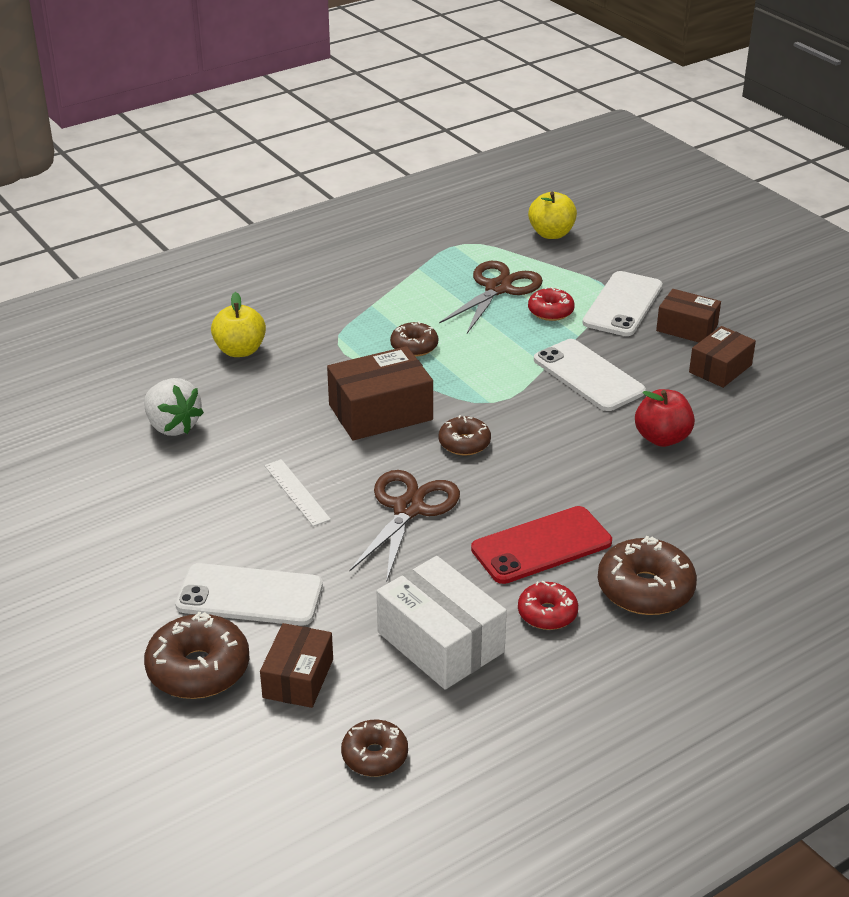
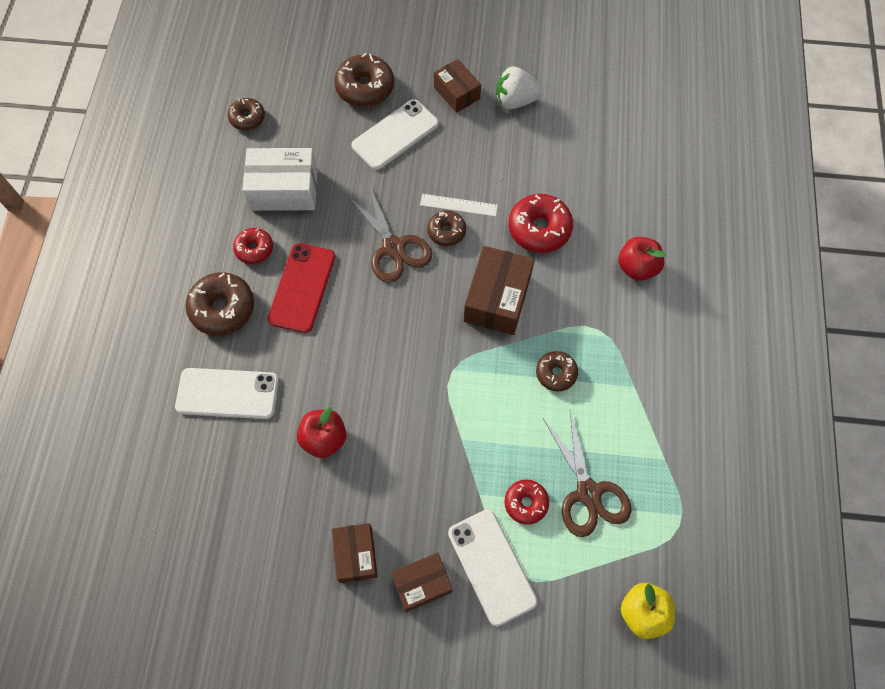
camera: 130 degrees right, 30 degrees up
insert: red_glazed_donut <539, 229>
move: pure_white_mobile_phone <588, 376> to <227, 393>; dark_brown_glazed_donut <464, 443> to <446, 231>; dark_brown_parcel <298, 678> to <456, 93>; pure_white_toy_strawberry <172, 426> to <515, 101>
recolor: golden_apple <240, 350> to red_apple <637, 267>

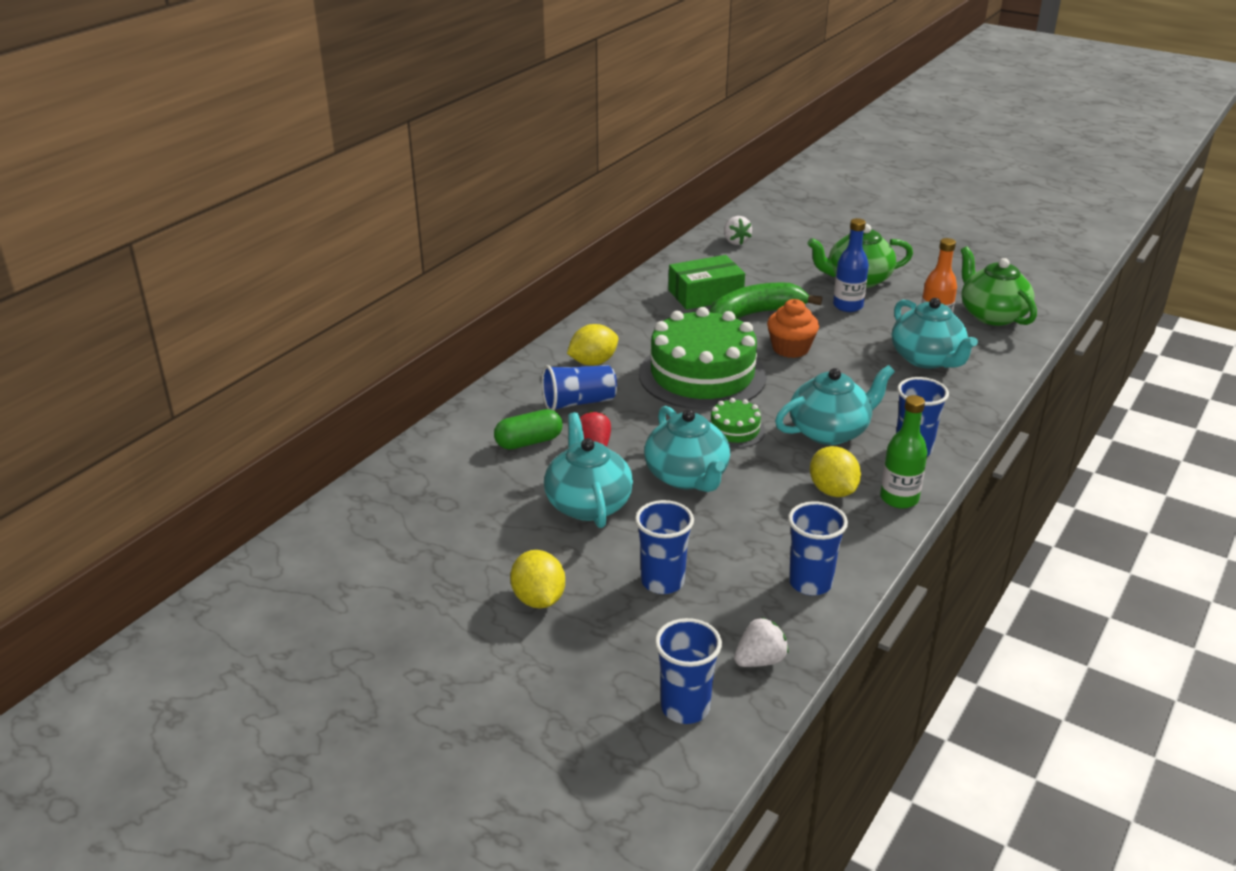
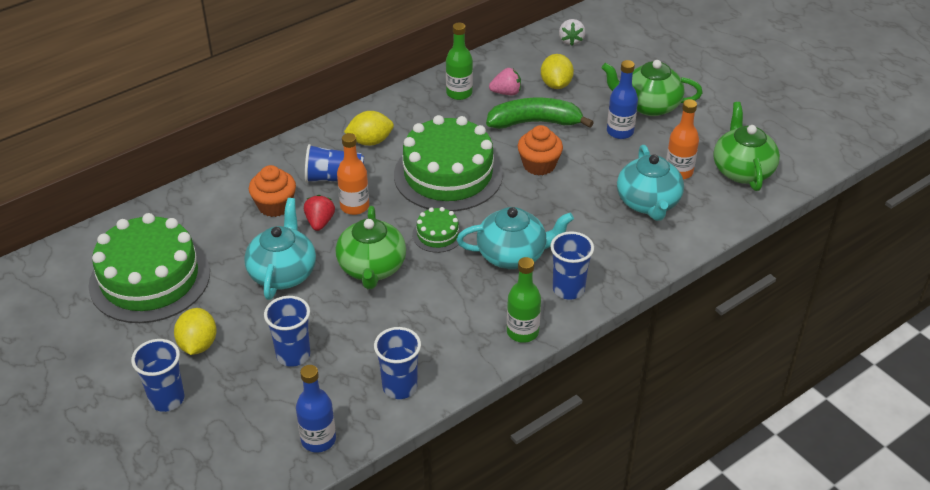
camera: 20 degrees right, 10 degrees up
insert: emerald_gateau <150, 279>; orange-coloured_flask <354, 206>; emerald_flask <459, 93>
move: blue_beaker <685, 708> to <167, 399>; golden_lemon <832, 491> to <556, 84>
replace: emerald_capsule <529, 442> to orange-coloured_cupcake <275, 206>; pure_white_toy_strawberry <760, 660> to blue_flask <318, 440>; emerald_parcel <705, 294> to rose-pink_toy_strawberry <506, 93>
recolor: turquoise_teapot <687, 477> to emerald_teapot <372, 268>

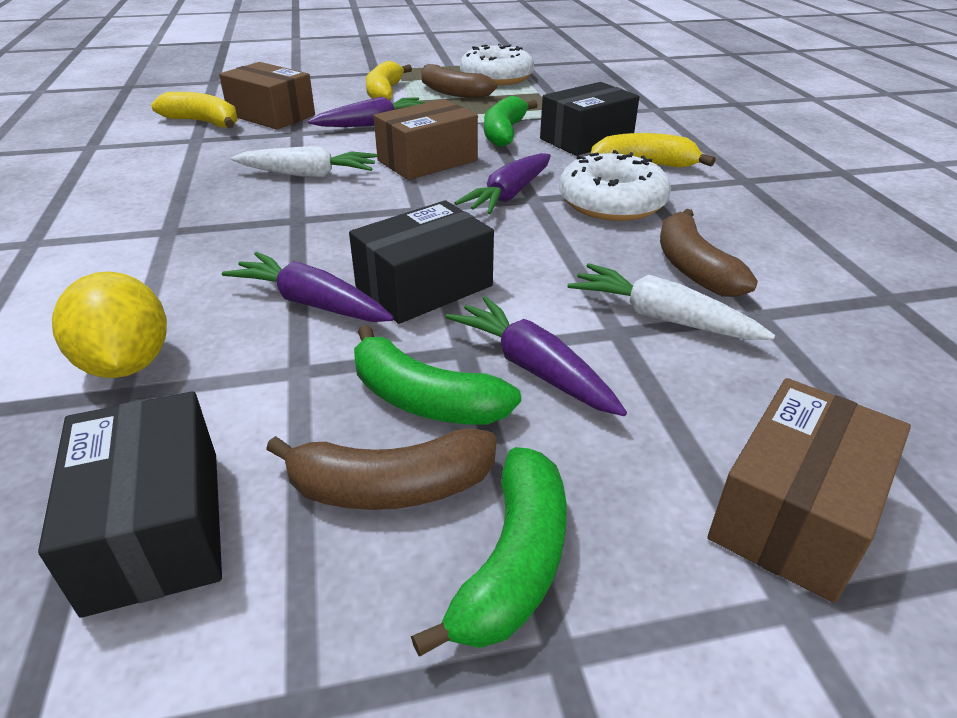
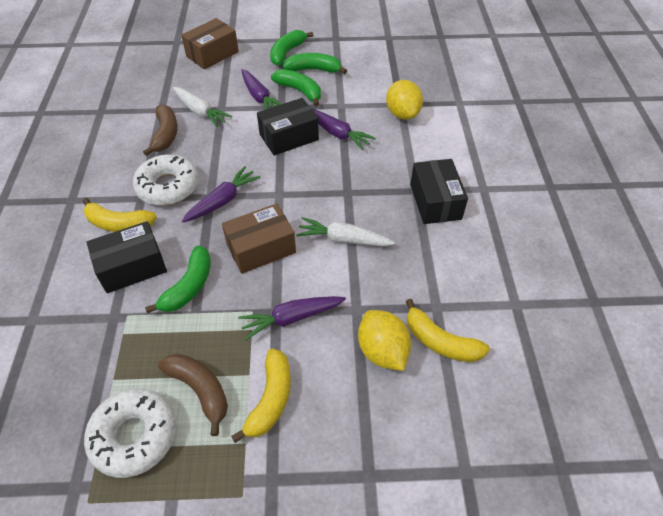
camera: 170 degrees left, 15 degrees up
move: ebony_parcel <156, 528> to <435, 201>
replace: dark_brown_parcel <271, 115> to golden_lemon <382, 351>
recolor: dark_brown_toy_banana <391, 487> to emerald_toy_banana <314, 69>

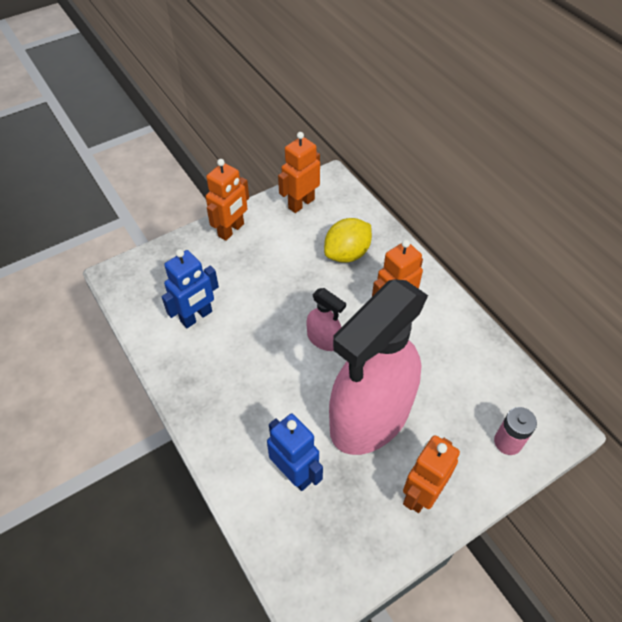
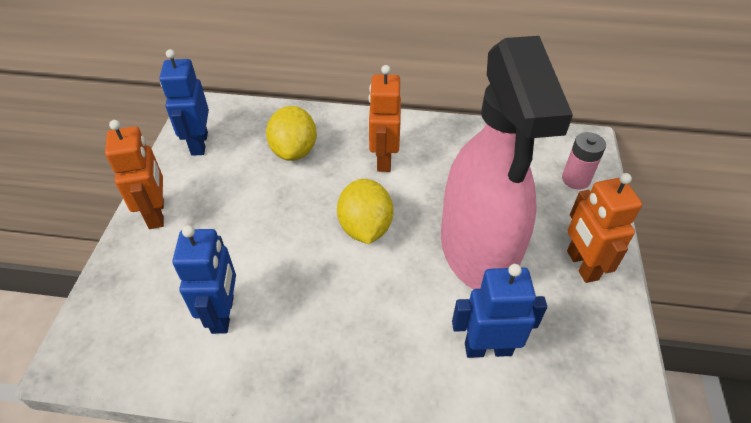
camera: 50 degrees left, 5 degrees down
replace: rose-pink_sprayer <324, 339> to golden_lemon <365, 228>
recolor: orange-coloured_toy_robot <301, 203> to blue_toy_robot <199, 144>

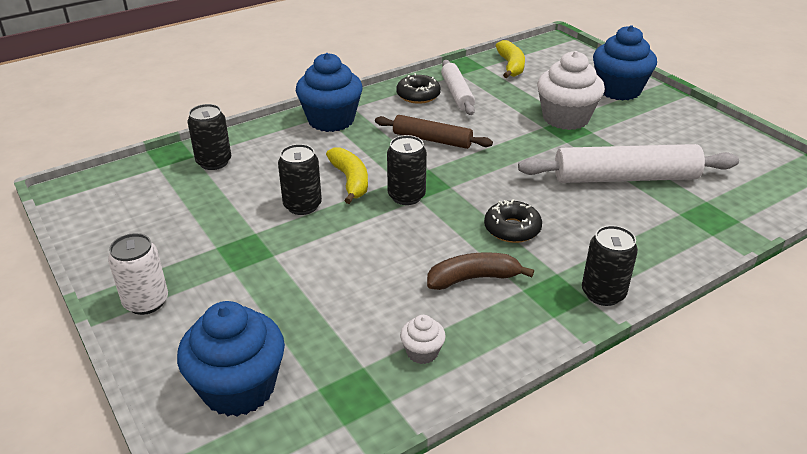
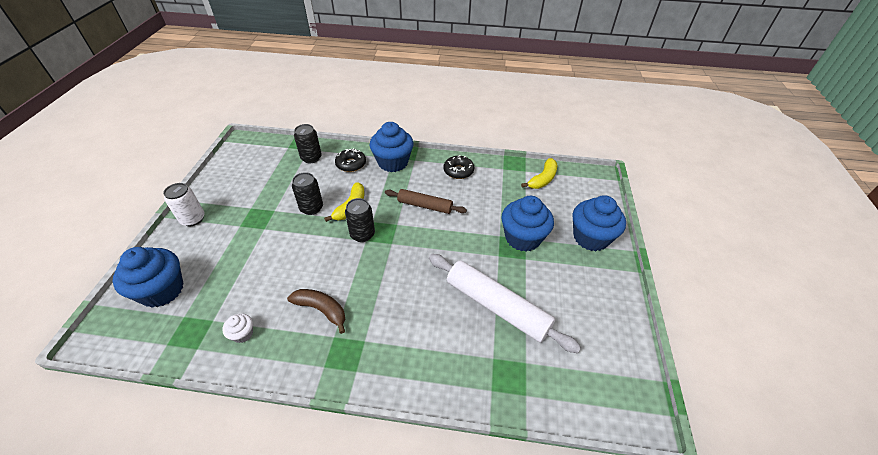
camera: 40 degrees right, 10 degrees up
delete: pure_white_dough_roller <457, 93>; ebony_tin <603, 293>
move: ebony_glazed_donut <512, 229> to <351, 164>
recolor: pure_white_cupcake <565, 118> to blue_cupcake <522, 238>
rotate: dark_brown_dough_roller <432, 139> = <425, 206> 45 degrees counterclockwise

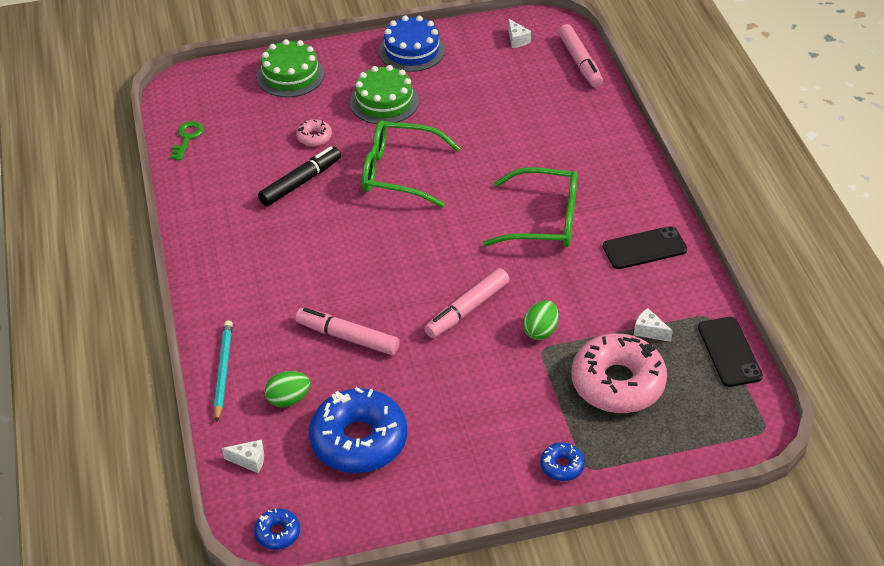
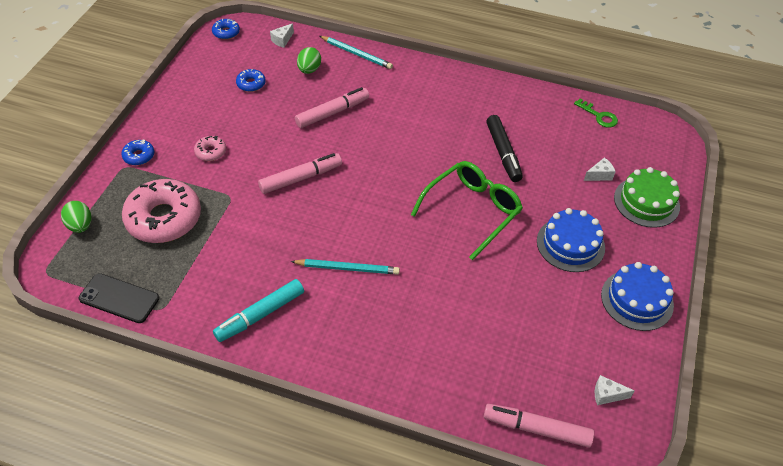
camera: 120 degrees right, 5 degrees up
move: emerald_egg_shape <540, 331> to <80, 225>; rose-pink_glazed_donut <314, 137> to <211, 152>; pure_white_piece_of_cheese <649, 331> to <599, 175>
replace: ebony_mobile_phone <644, 248> to turquoise_marker_pen <260, 315>; emerald_glasses <542, 220> to turquoise_pencil <347, 268>
recolor: emerald_gateau <384, 102> to blue_gateau <570, 244>
rotate: rose-pink_marker_pen <467, 309> = <301, 178> 75 degrees clockwise
resize: blue_glazed_donut <359, 440> = <251, 84> x0.44

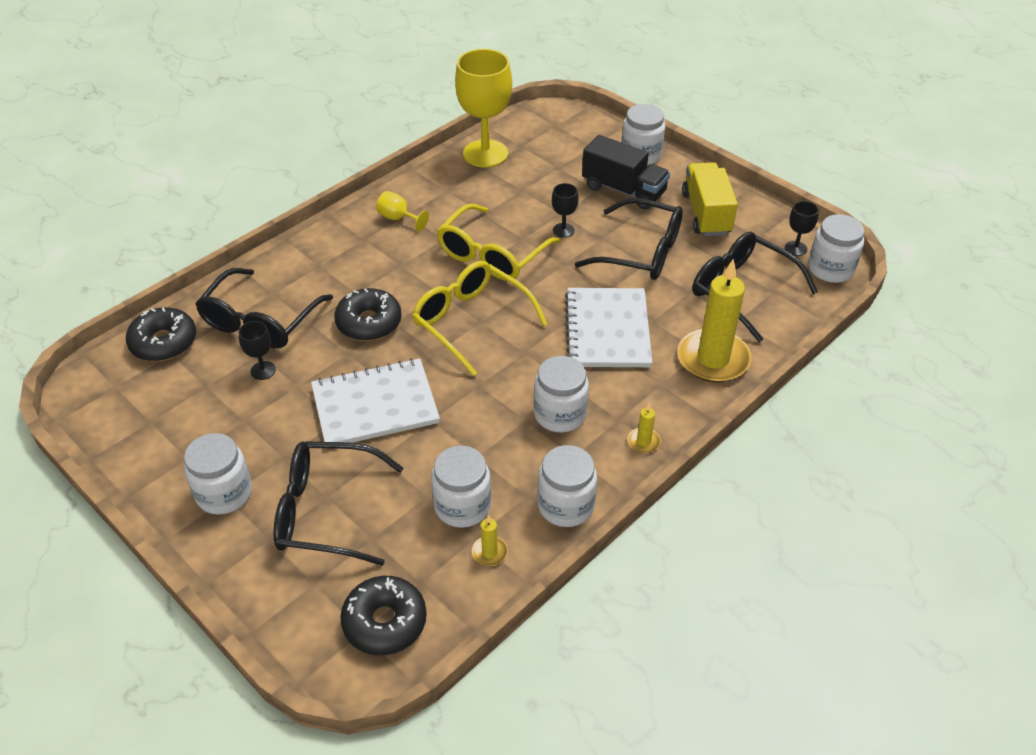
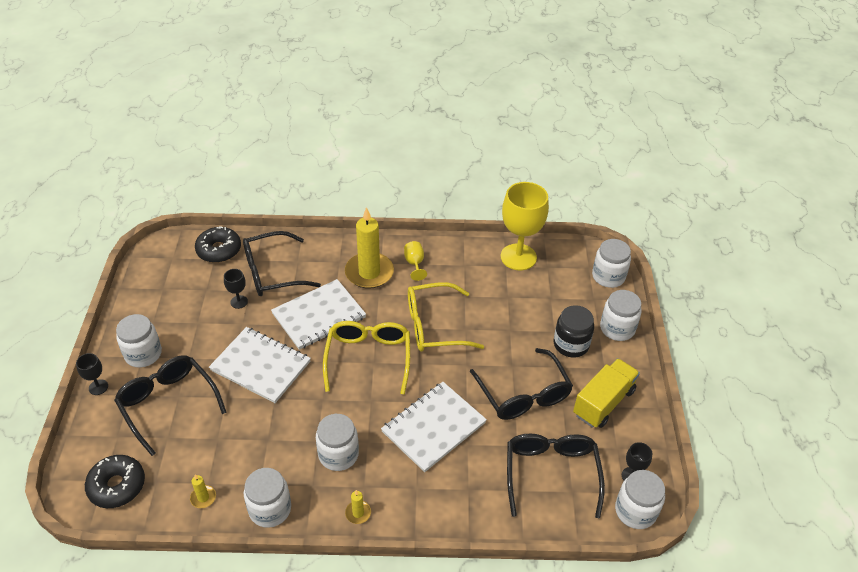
camera: 45 degrees right, 0 degrees up
move: ebony_wine_glass <563, 230> to <98, 387>; golden_wax_candle <713, 359> to <369, 273>; pure_white_jam_jar <462, 506> to <608, 276>
replace: ebony_glazed_donut <369, 322> to pure_white_notepad <319, 316>; ebony_toy_truck <623, 190> to ebony_jam_jar <571, 344>

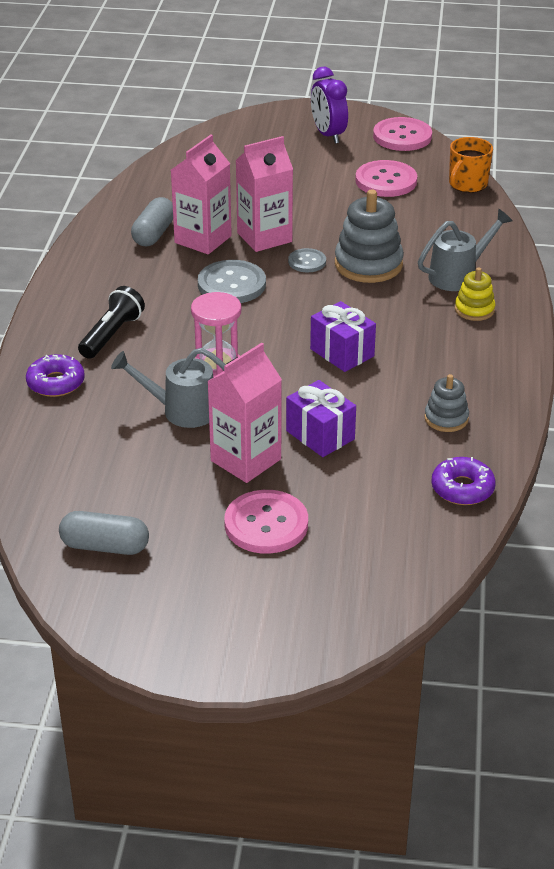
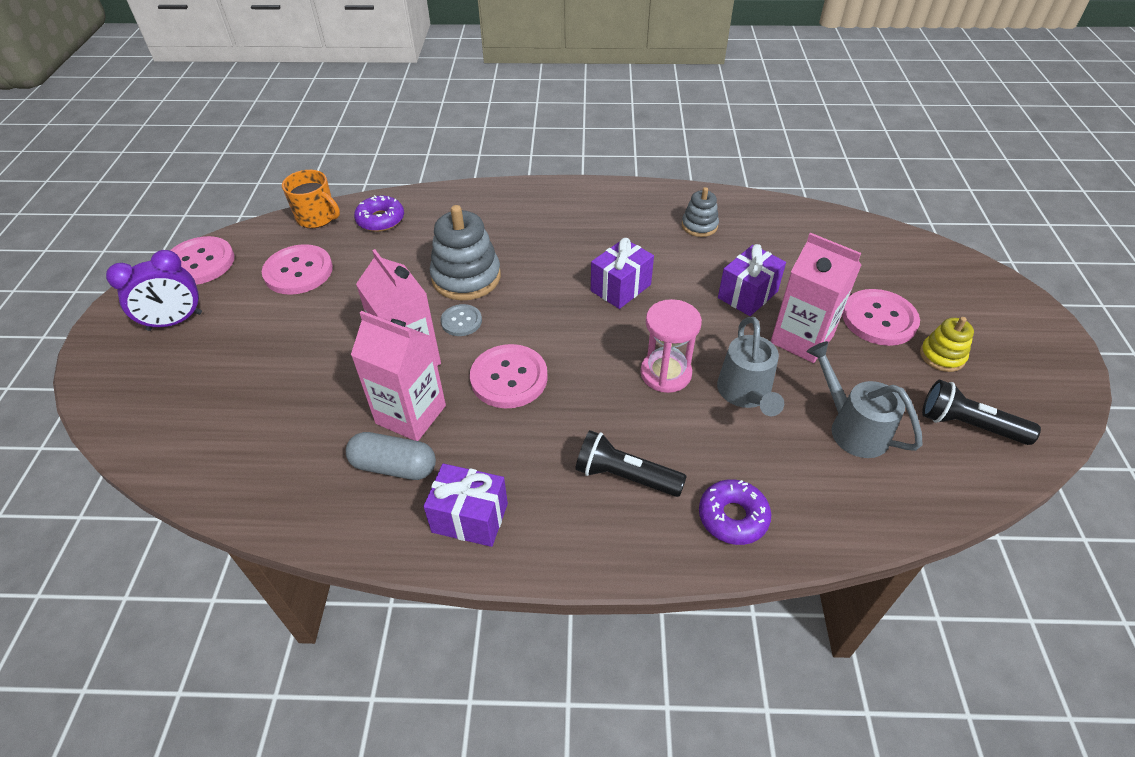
camera: 95 degrees left, 10 degrees up
insert: violet_wrapped_gift <470, 518>
move: violet_glazed_donut <462, 488> to <380, 220>; gray_sprinkling_can <458, 275> to <852, 428>; golden_stacking_toy <474, 309> to <942, 356>
replace: gray_capsule <105, 546> to ebony_torch <968, 425>
recolor: gray_button <231, 284> to rose-pink_button <509, 378>

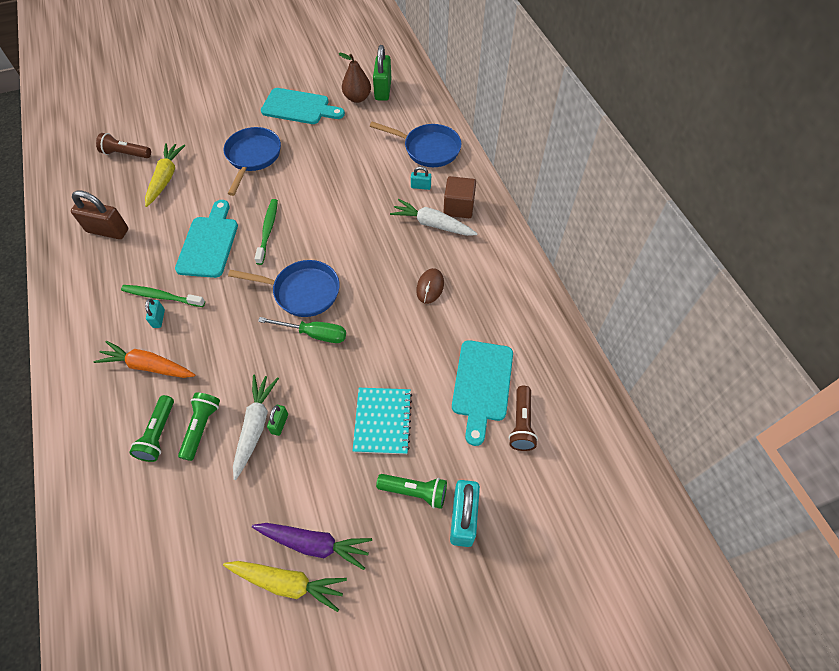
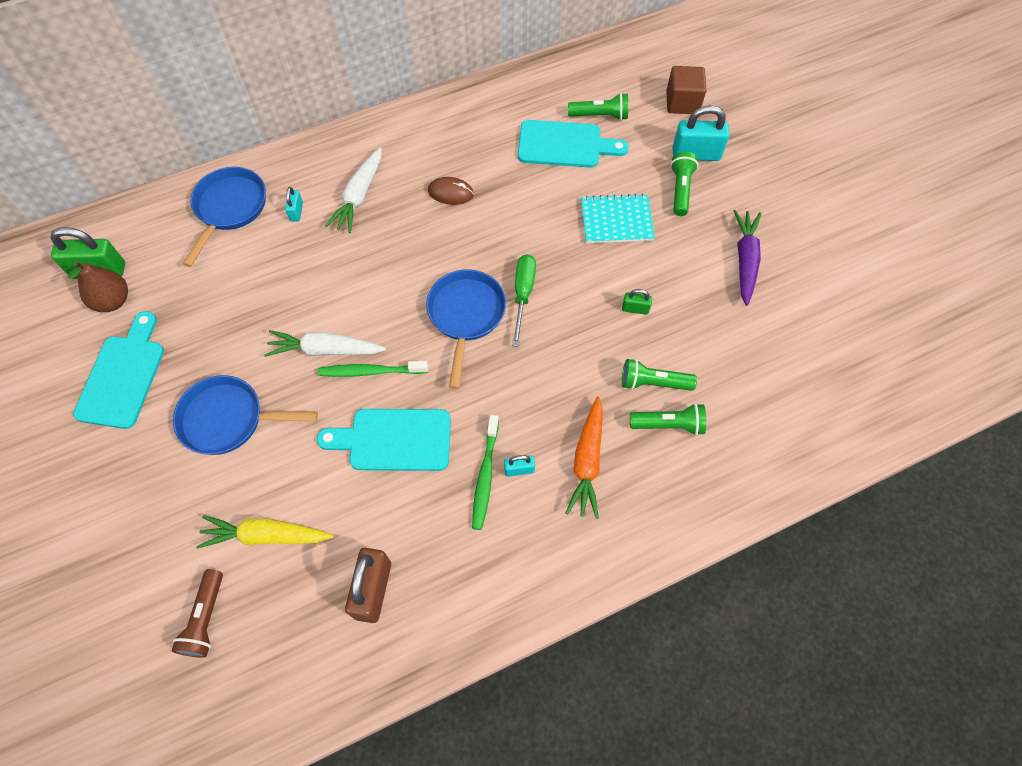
camera: 95 degrees left, 5 degrees up
delete: golden_toy_carrot <288, 583>
move: pure_white_toy_carrot <255, 426> to <325, 350>; dark_brown_block <458, 207> to <682, 102>
recolor: dark_brown_torch <521, 424> to emerald_torch <600, 116>

